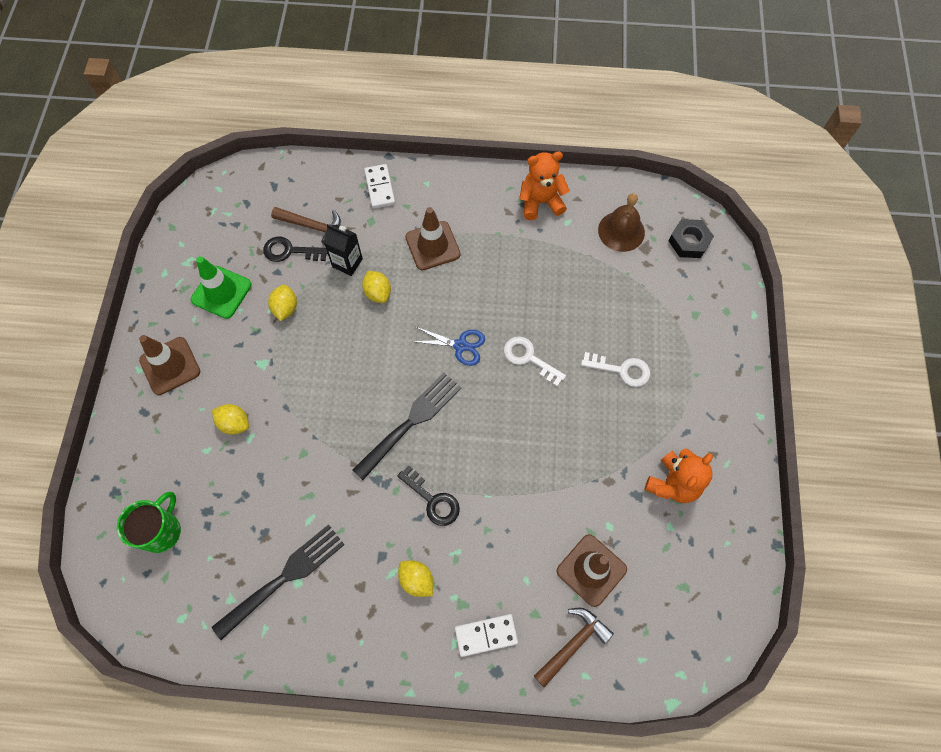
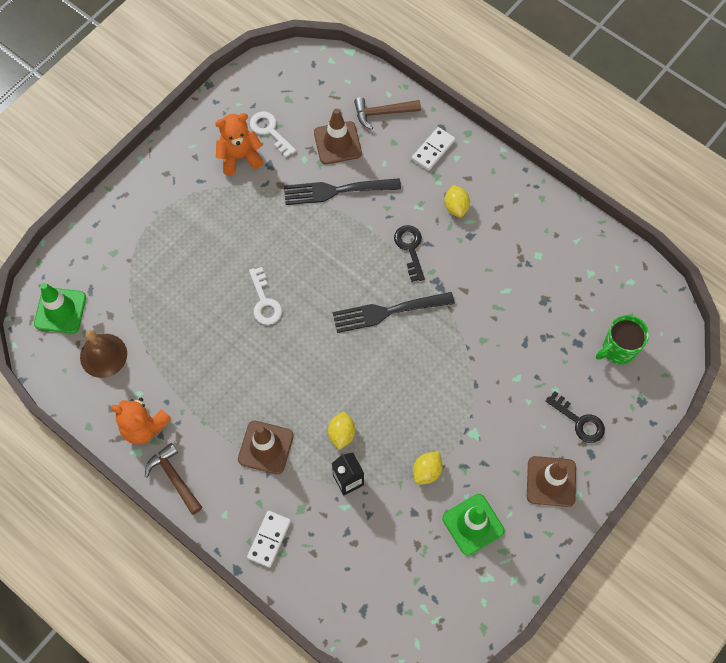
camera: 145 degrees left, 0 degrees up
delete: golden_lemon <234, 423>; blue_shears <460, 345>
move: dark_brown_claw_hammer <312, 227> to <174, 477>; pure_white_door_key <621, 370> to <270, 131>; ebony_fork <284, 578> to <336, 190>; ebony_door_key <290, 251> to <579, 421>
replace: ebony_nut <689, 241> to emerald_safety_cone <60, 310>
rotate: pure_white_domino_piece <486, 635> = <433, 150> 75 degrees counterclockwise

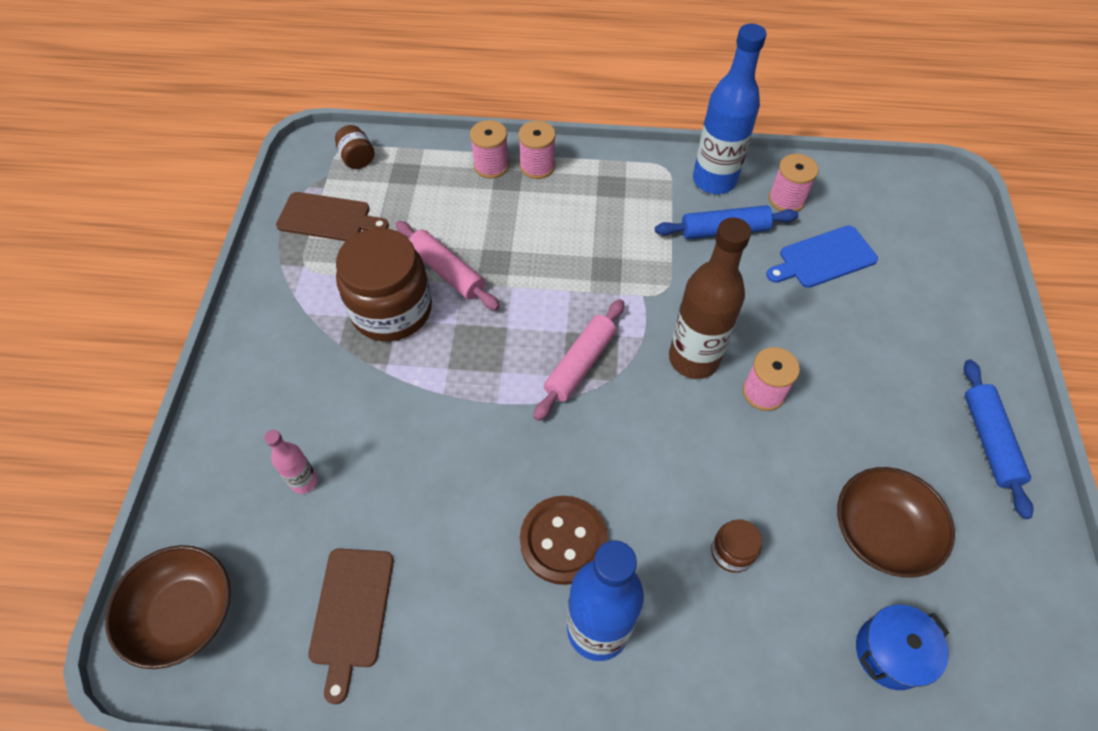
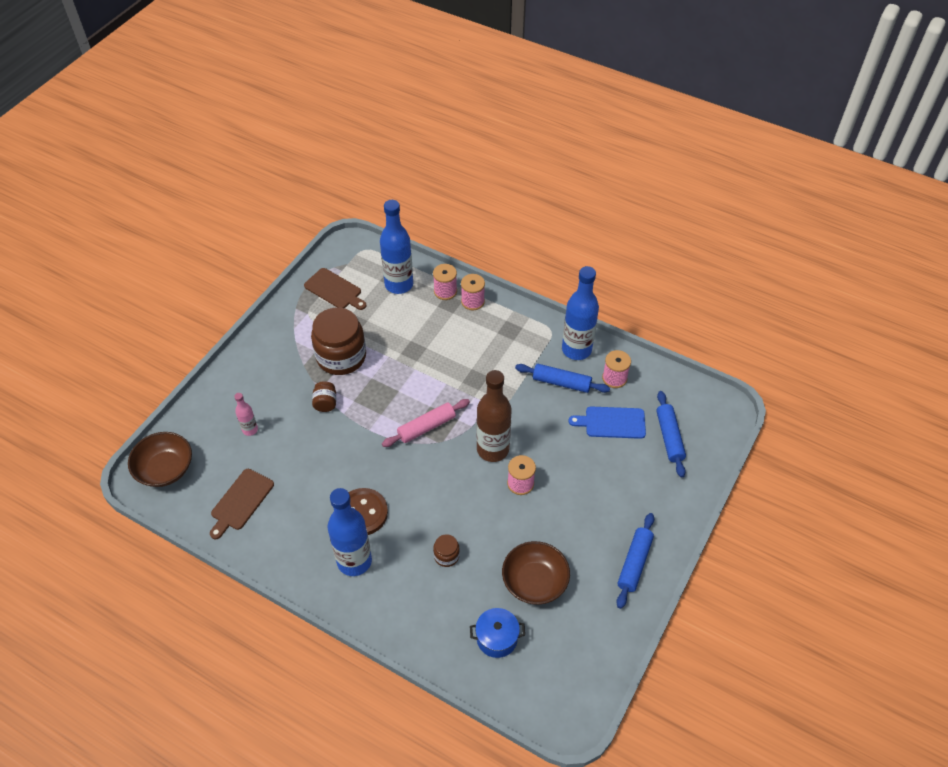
camera: 25 degrees right, 5 degrees down
delete: rose-pink_dough_roller <447, 272>
insert: blue_flask <399, 284>; blue_dough_roller <669, 437>
move: dark_brown_jam_jar <357, 159> to <325, 403>

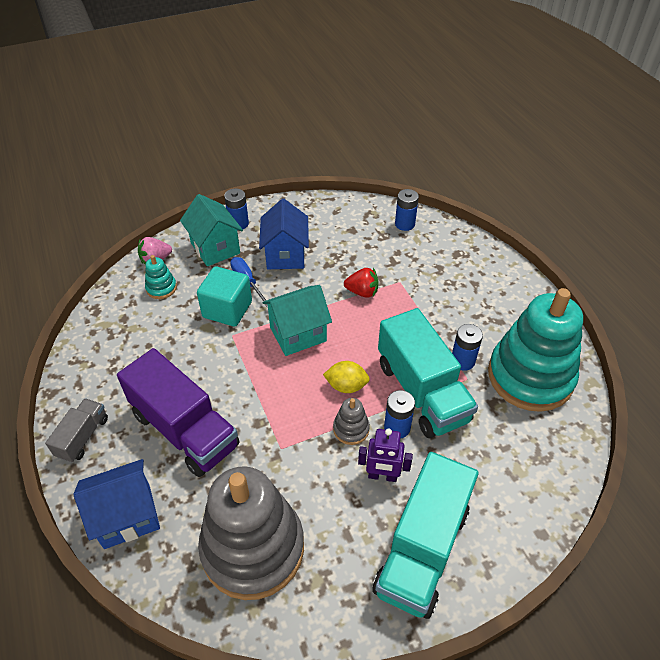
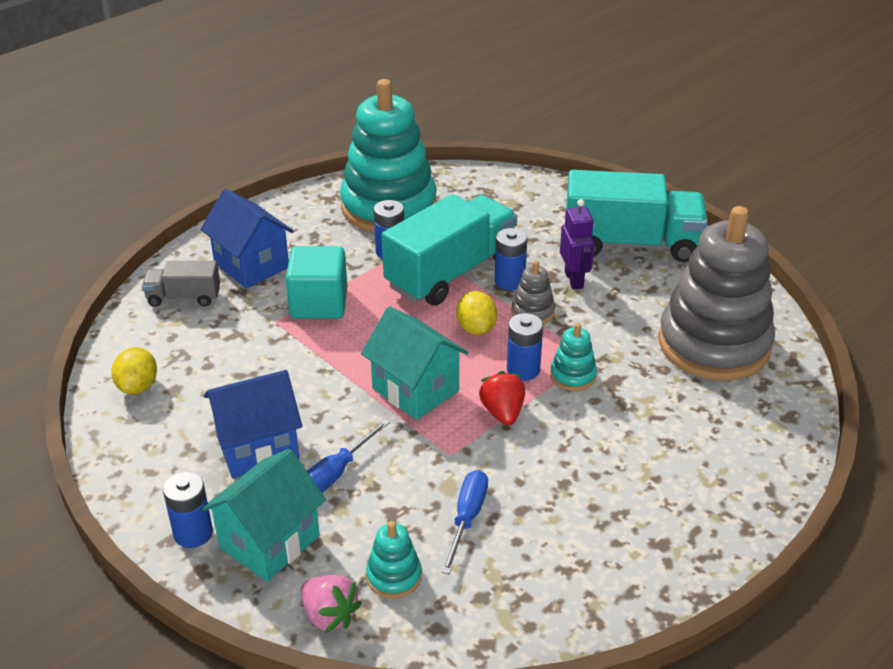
camera: 110 degrees left, 10 degrees down
delete: violet_toy_truck <185, 430>
insert: golden_lemon <138, 386>; blue_flat_screwdriver <467, 518>; turquoise_stacking_toy <573, 376>
move: gray_toy_truck <82, 437> to <184, 297>; blue_house <127, 516> to <251, 265>; turquoise_block <227, 309> to <319, 303>; red_toy_strawberry <362, 292> to <502, 412>; blue_AA_battery <404, 224> to <523, 370>

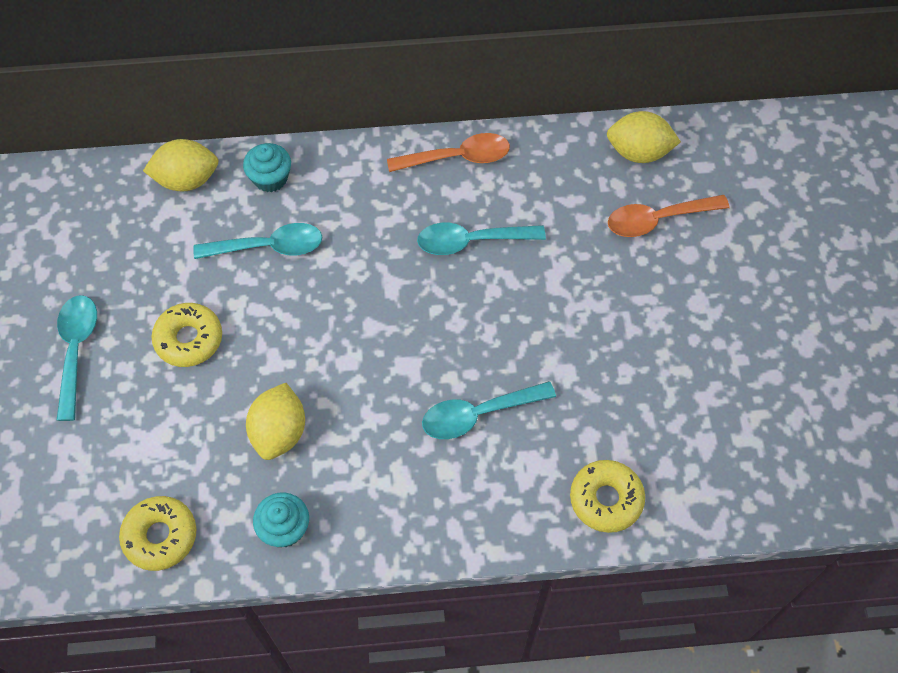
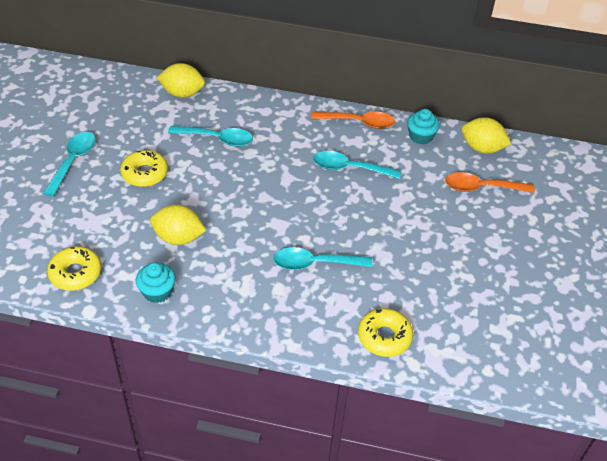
camera: 15 degrees right, 15 degrees down
move: turquoise_cupcake <270, 178> to <420, 136>
rotate: golden_lemon <279, 432> = <178, 238> 75 degrees clockwise

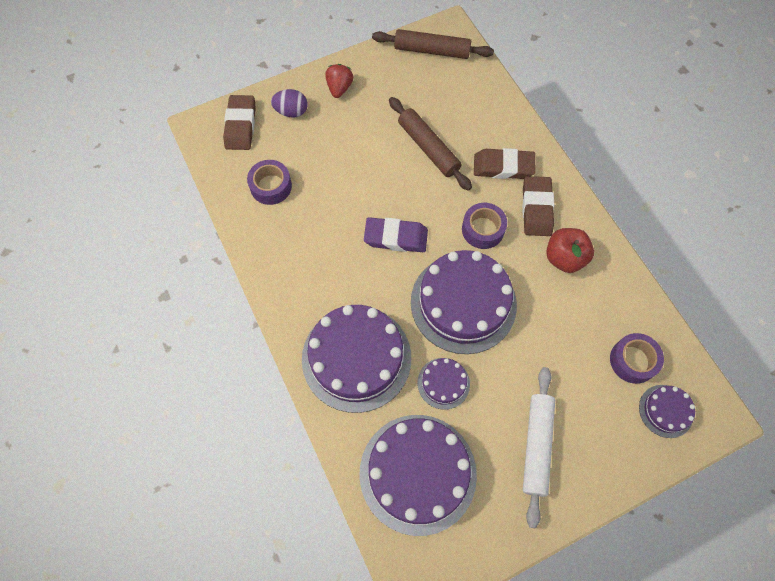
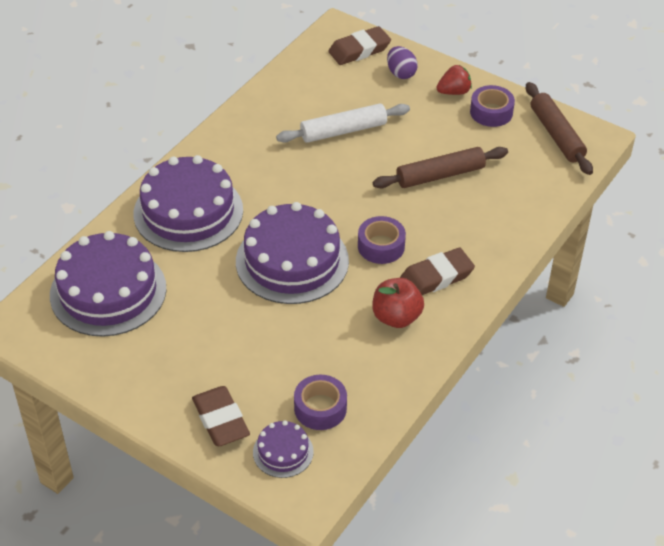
camera: 60 degrees right, 20 degrees down
delete: violet_gum_eraser <396, 237>; violet_gateau <443, 383>
move: dark_brown_gum_eraser <503, 167> to <221, 420>; pure_white_dough_roller <536, 446> to <343, 131>; violet_roll_of_tape <271, 186> to <491, 112>
rotate: dark_brown_dough_roller <428, 148> = <440, 175> 45 degrees clockwise

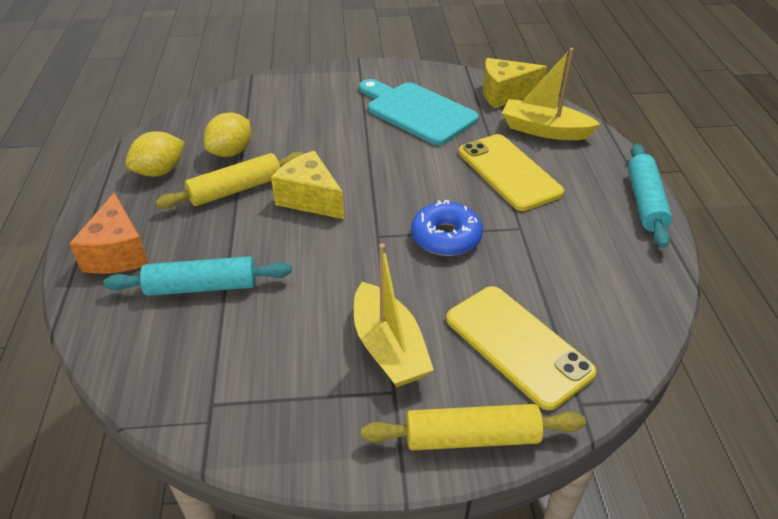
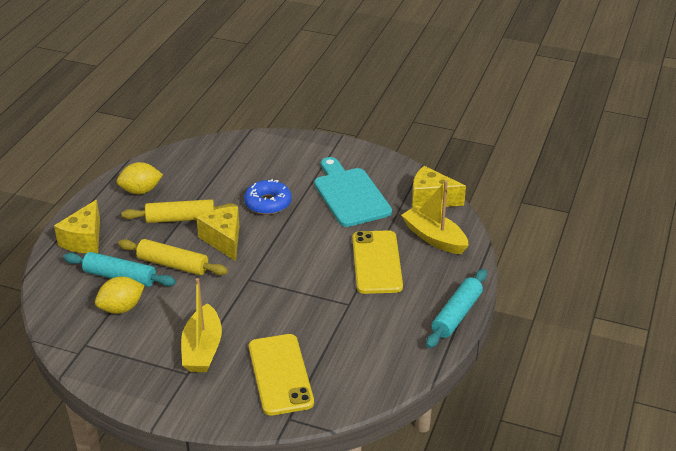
camera: 25 degrees right, 5 degrees down
move: golden_lemon <231, 152> to <121, 308>; golden_dough_roller <471, 437> to <173, 265>; blue_glazed_donut <446, 237> to <268, 203>
recolor: orange-coloured_piece_of_cheese <118, 253> to golden_piece_of_cheese <84, 240>

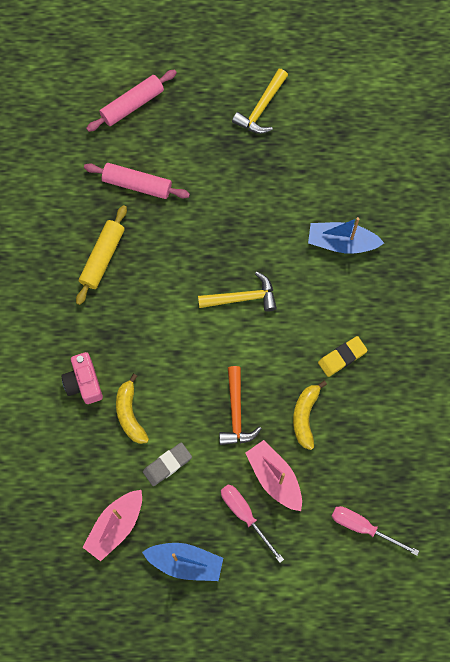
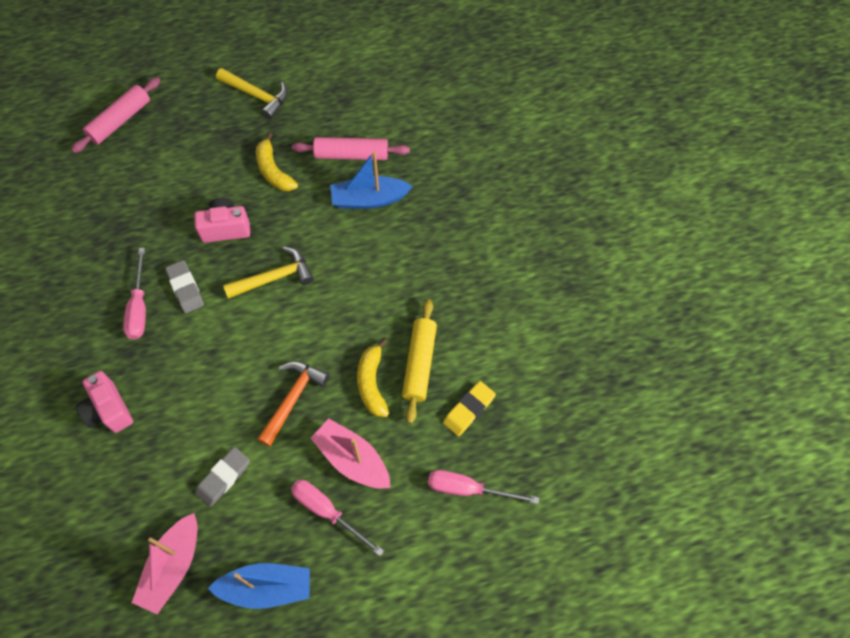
camera: 15 degrees left, 10 degrees down
insert: rose-pink_flat_screwdriver <139, 307>; gray_gum_eraser <185, 288>; rose-pink_photo_camera <225, 228>
move: golden_toy_banana <130, 414> to <273, 171>; rose-pink_dough_roller <137, 184> to <351, 155>; golden_dough_roller <102, 257> to <419, 364>; golden_gum_eraser <342, 357> to <469, 410>
rotate: golden_claw_hammer <261, 108> = <256, 96> 75 degrees counterclockwise; orange-coloured_claw_hammer <236, 412> = <292, 399> 135 degrees counterclockwise

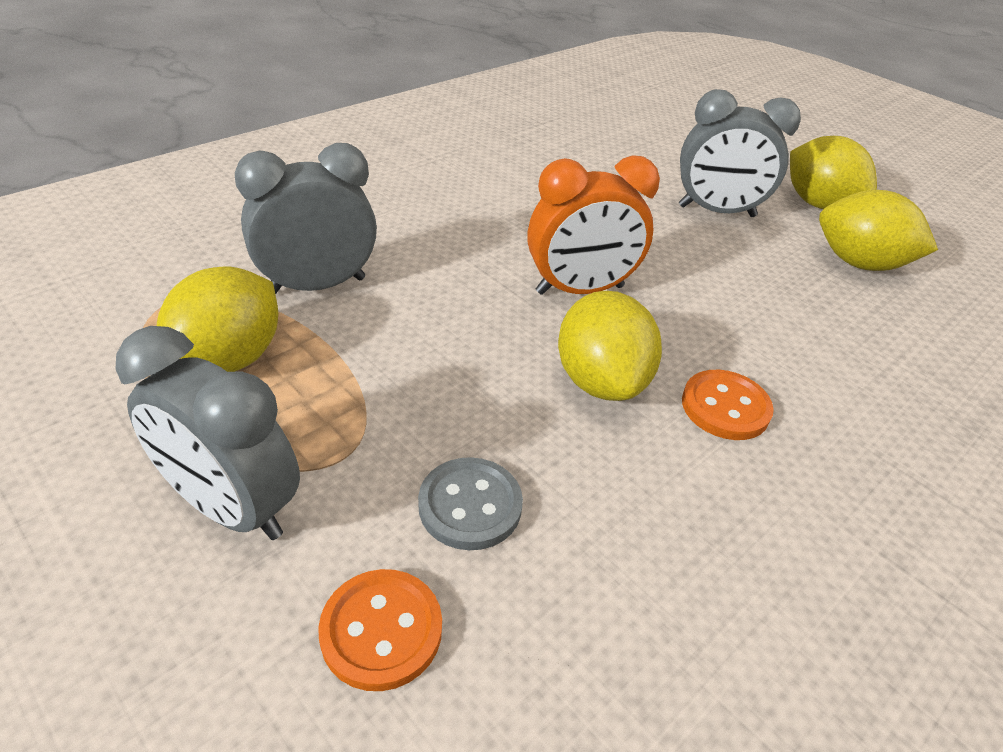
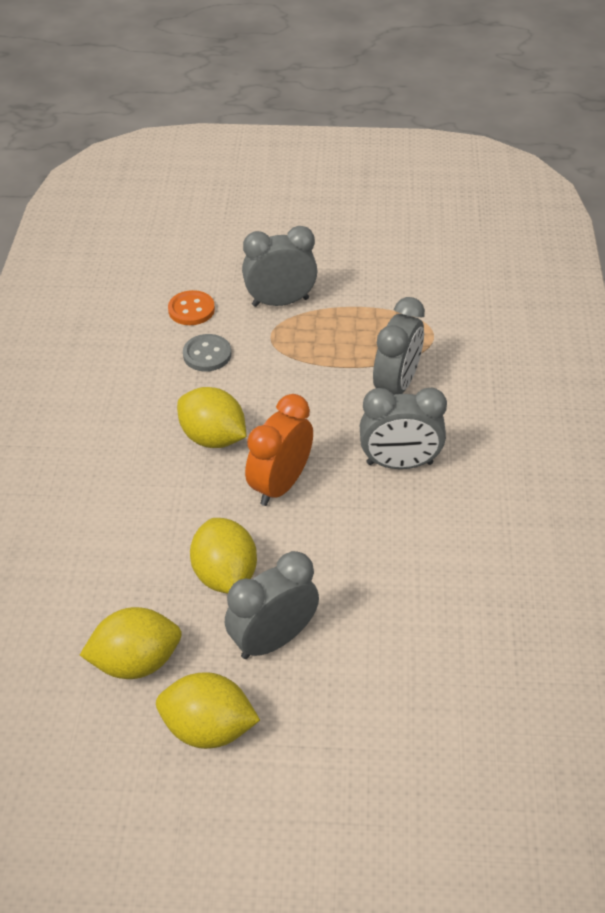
camera: 140 degrees right, 5 degrees up
delete: orange-coloured_button <725, 407>
insert: gray_alarm_clock <399, 463>
move: golden_lemon <230, 359> to <225, 575>

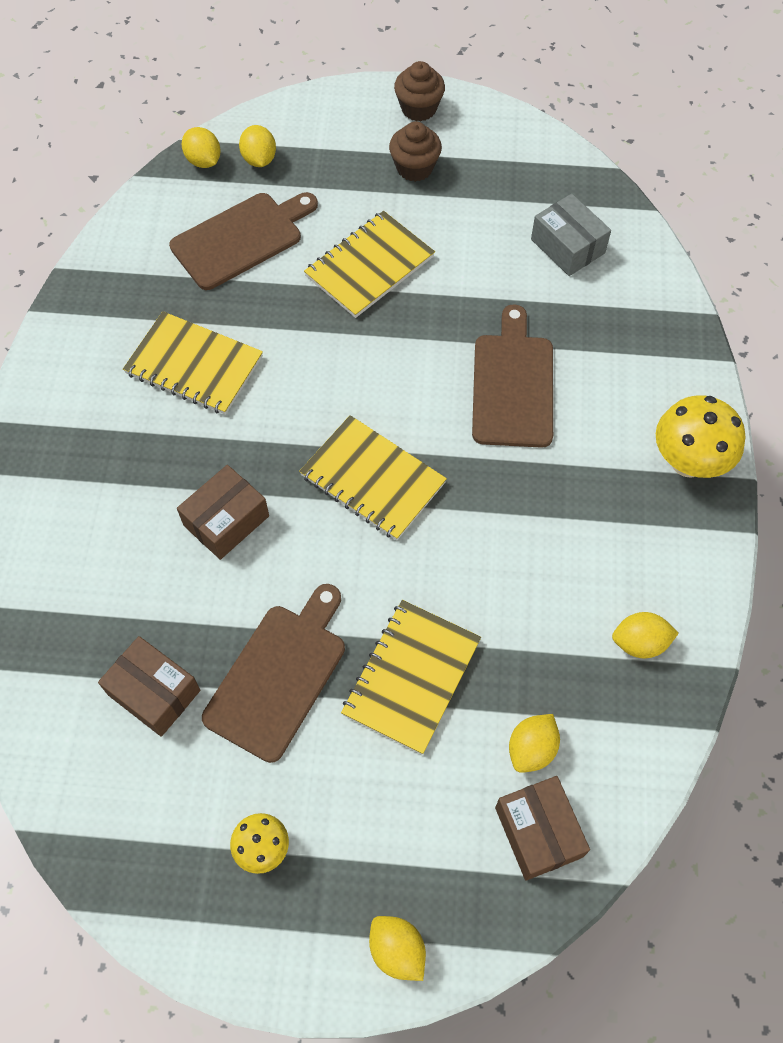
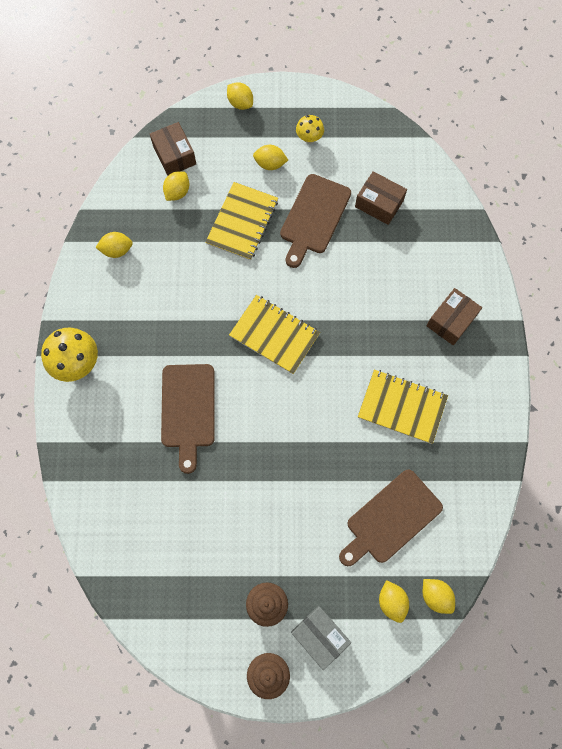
camera: 175 degrees right, 10 degrees up
delete: golden_notepad <369, 266>
insert: golden_lemon <270, 164>
move: gray_parcel <567, 246> to <320, 636>; dark_brown_parcel <226, 520> to <451, 321>

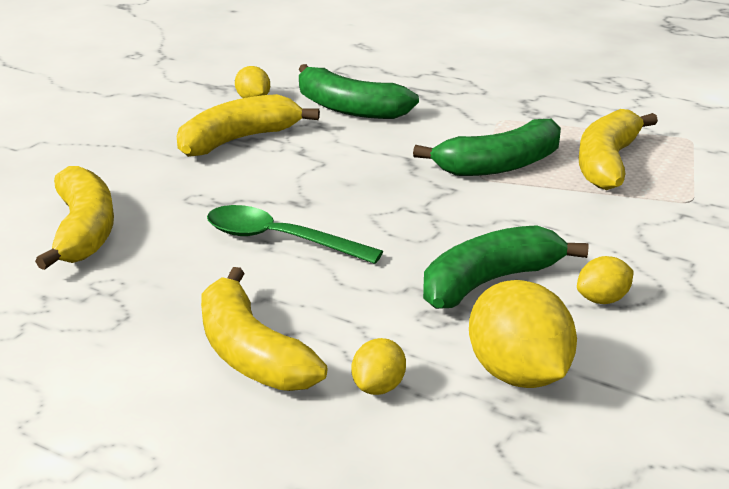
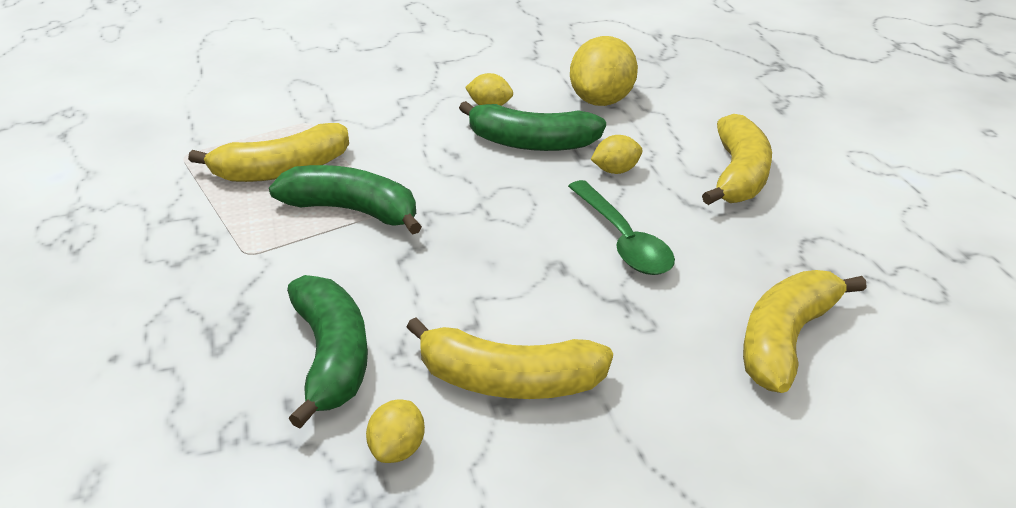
camera: 135 degrees left, 5 degrees up
move: golden_lemon <378, 387> to <615, 171>

